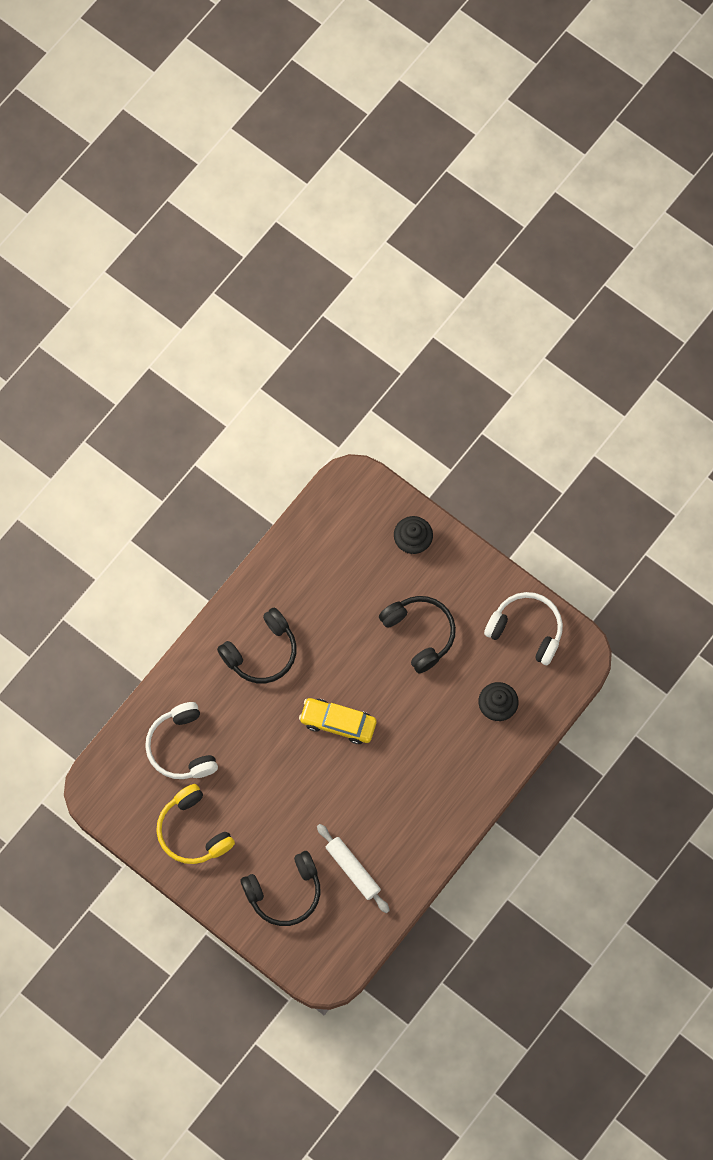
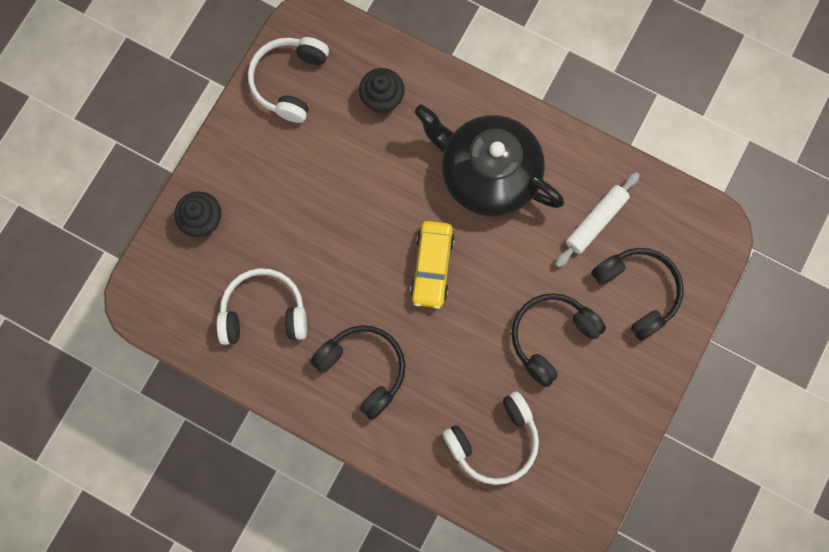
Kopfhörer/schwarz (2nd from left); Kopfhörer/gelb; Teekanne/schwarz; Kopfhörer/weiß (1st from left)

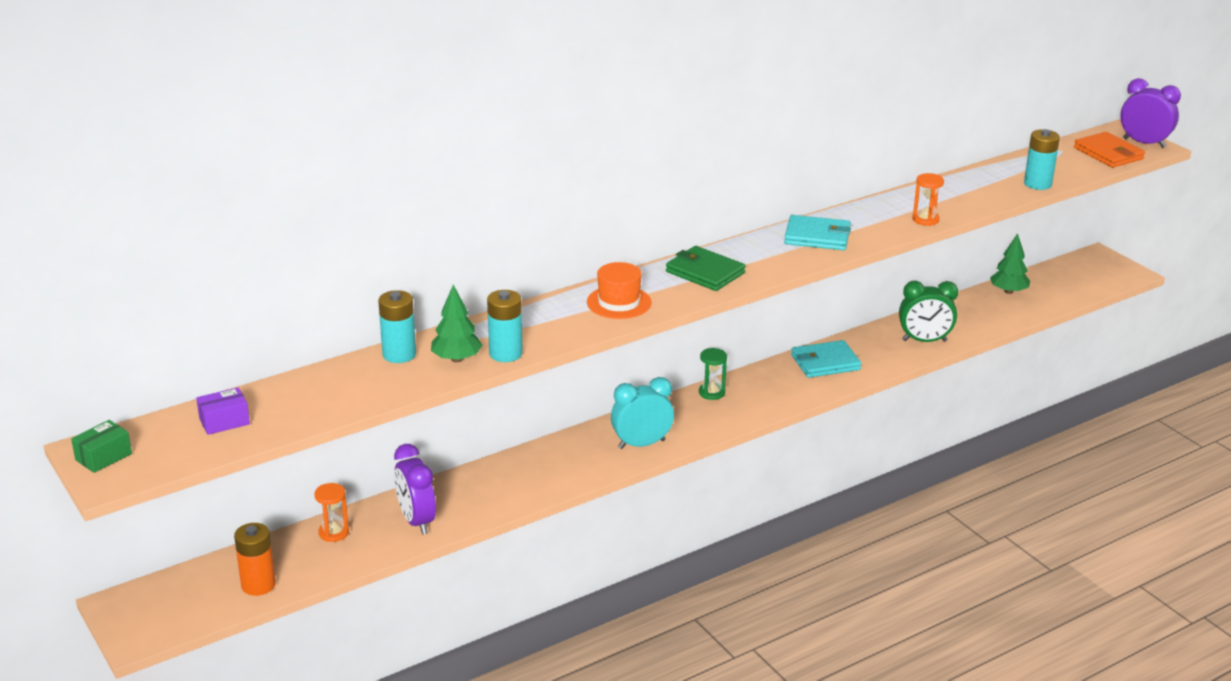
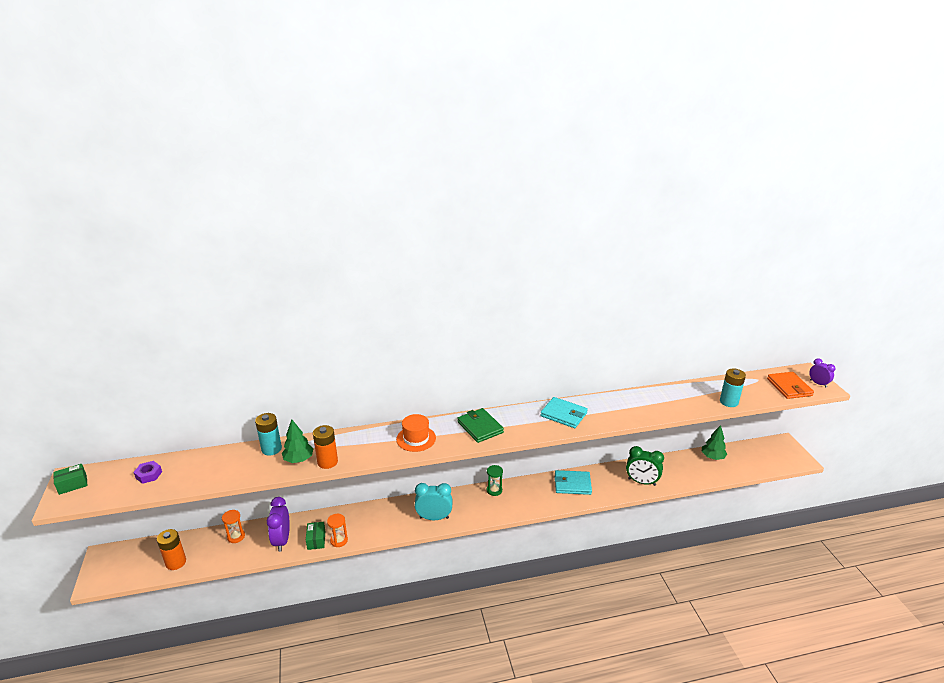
Wecker/lila (2nd from left); Sanduhr/orange (2nd from left); Batterie/orange (2nd from left); Sechskantmutter/lila; Schachtel/grün (2nd from left)

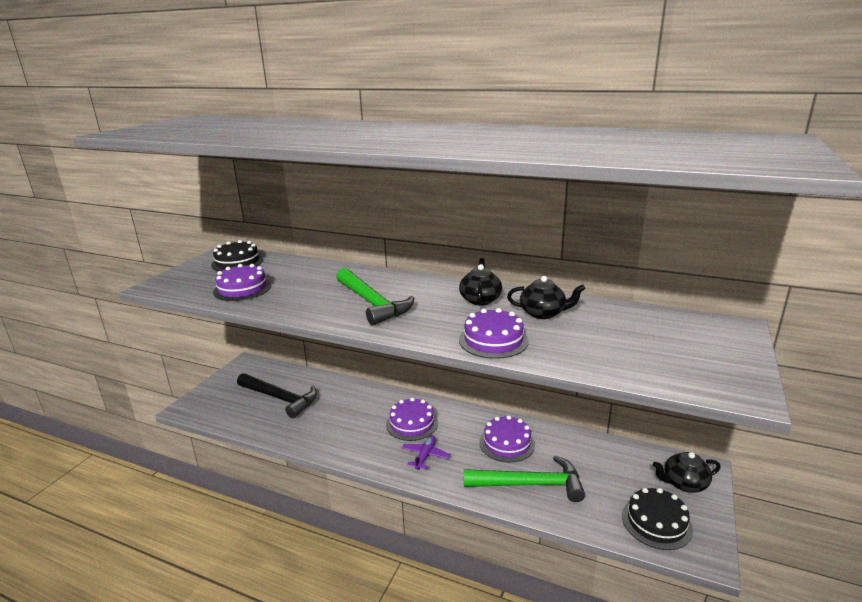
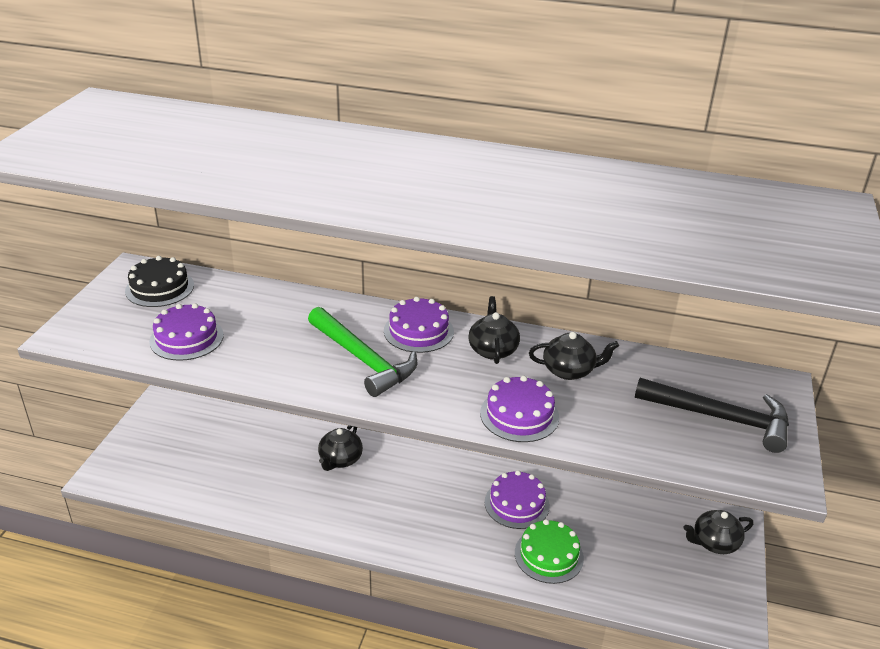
Hammer/schwarz; Kuchen/lila (2nd from left); Flugzeug/lila; Kuchen/grün; Kuchen/schwarz (2nd from left in the first image); Teekanne/schwarz (1st from left)

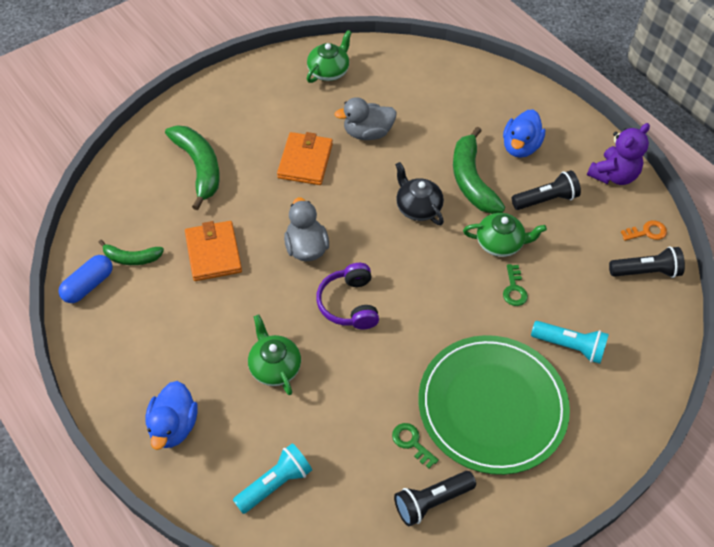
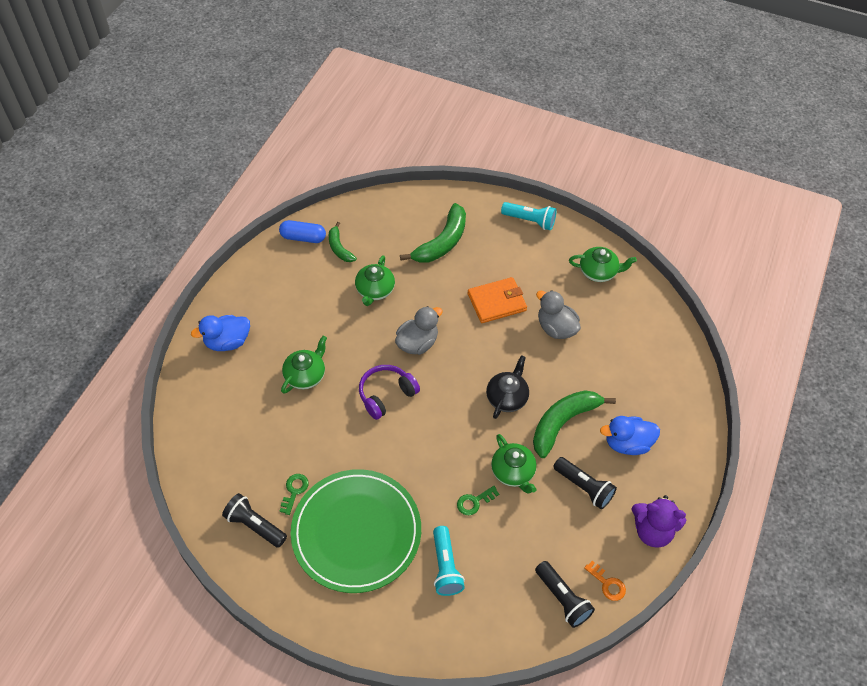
Teekanne/grün (2nd from left); Taschenlampe/türkis (2nd from left)

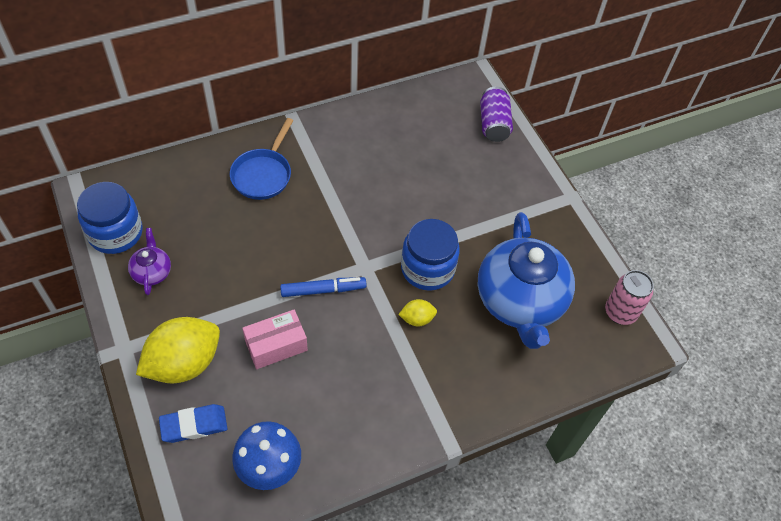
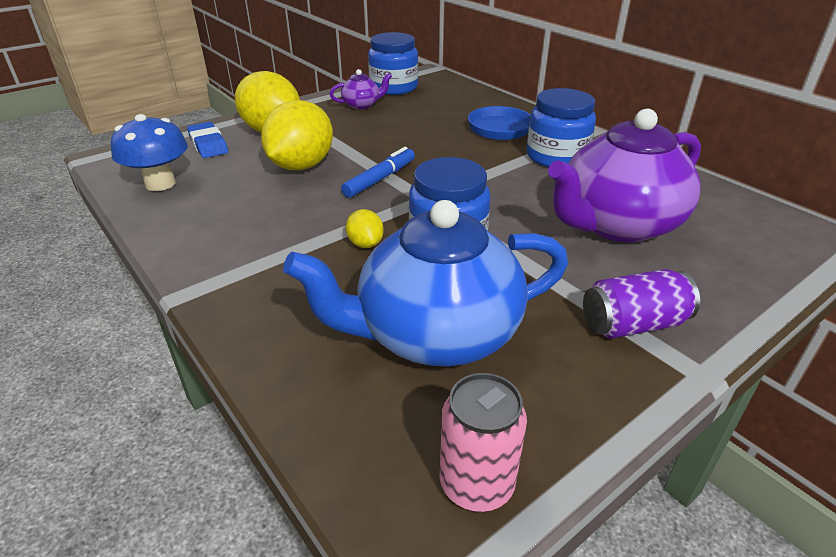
Dose/lila; Filzstift/blau; Zitrone/gelb (2nd from left); Einmachglas/blau (3rd from left); Teekanne/lila (2nd from left)

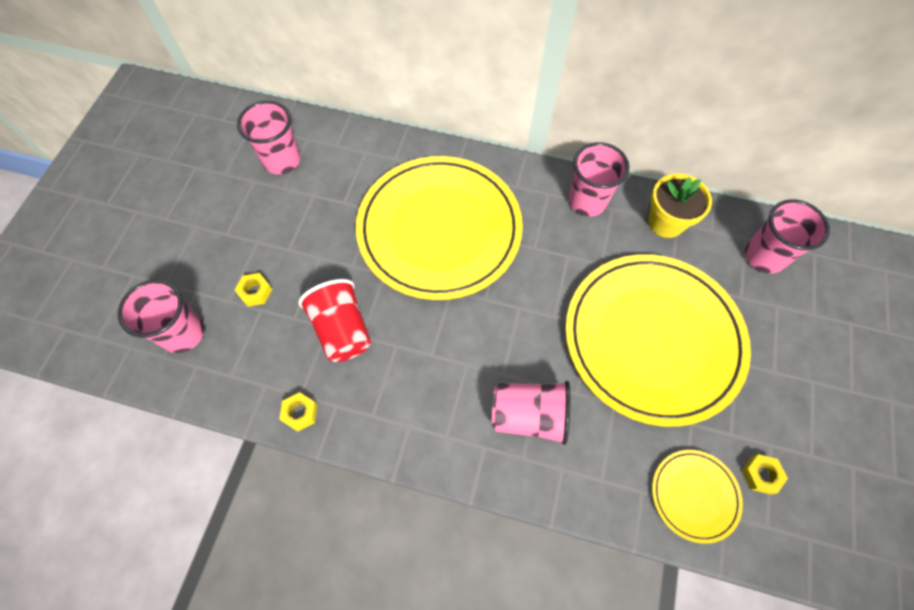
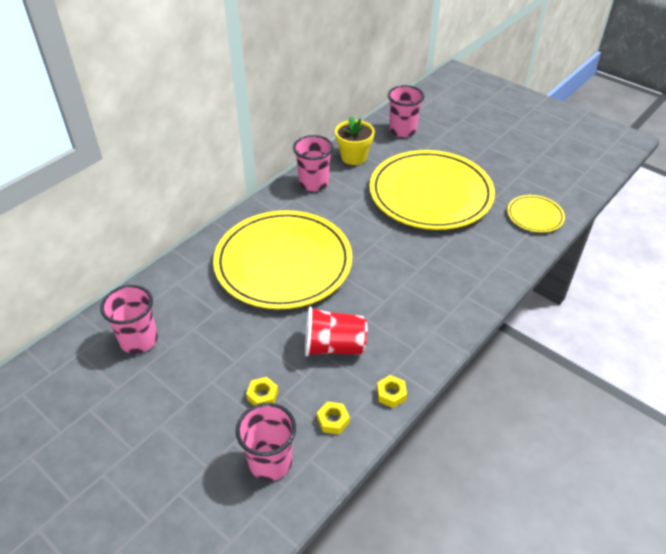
Becher/rosa (3rd from left in the first image); Sechskantmutter/gelb (2nd from left)

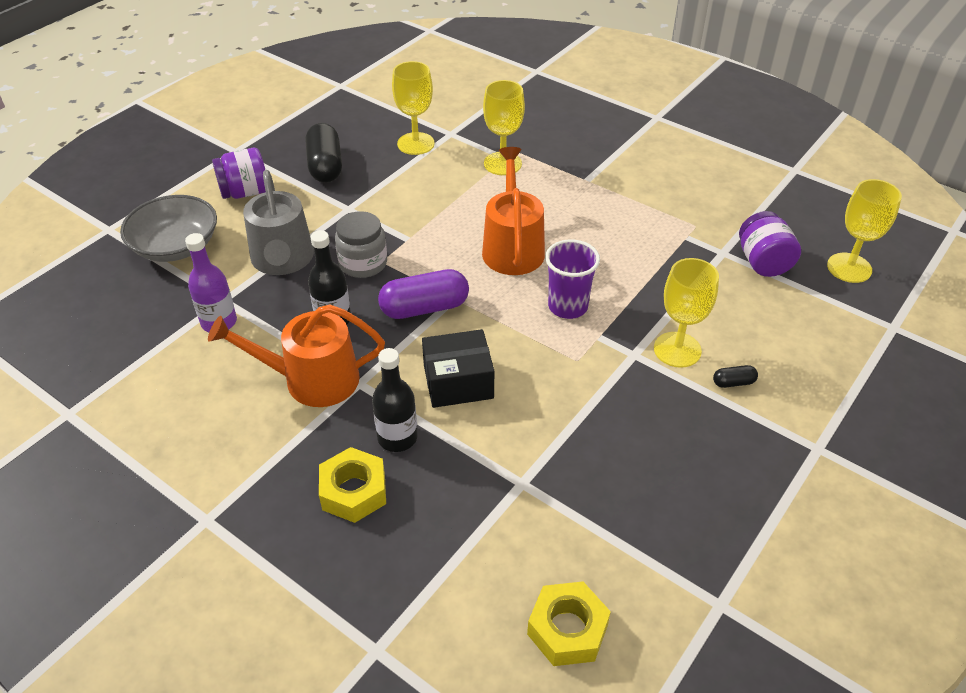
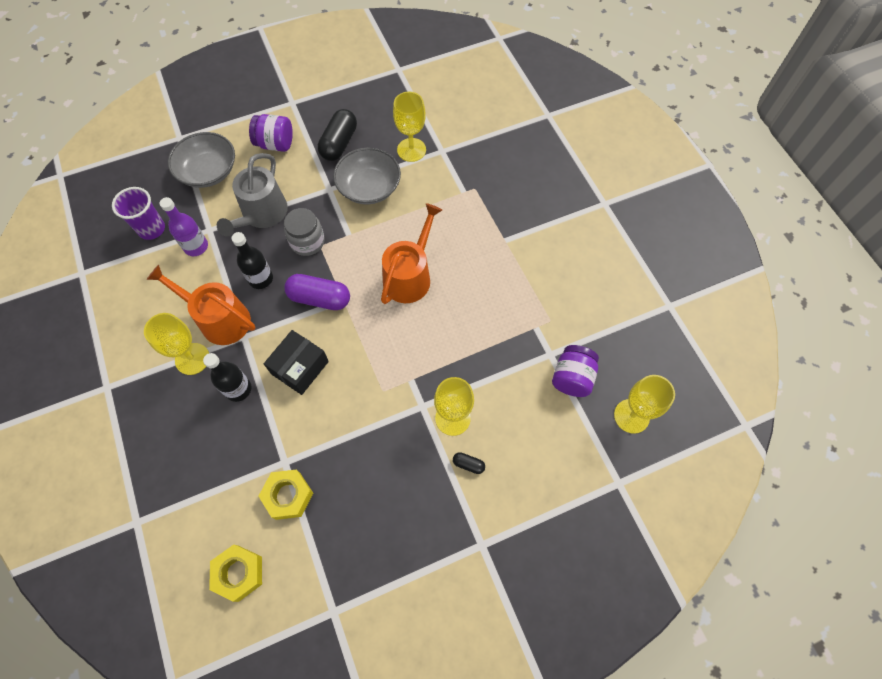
Kelch/gelb (1st from left); Becher/lila; Schachtel/schwarz; Sechskantmutter/gelb (2nd from left); Schüssel/grau (2nd from left)

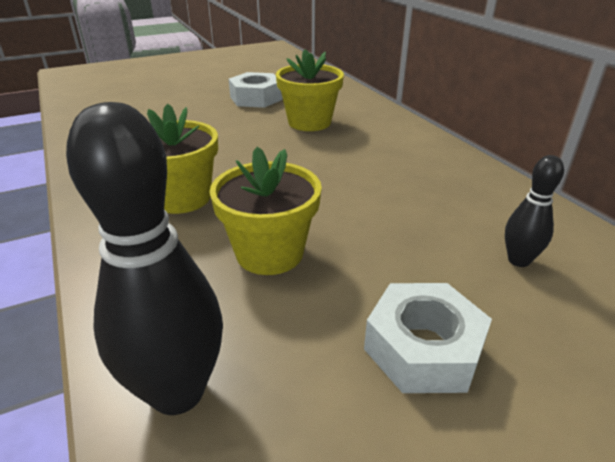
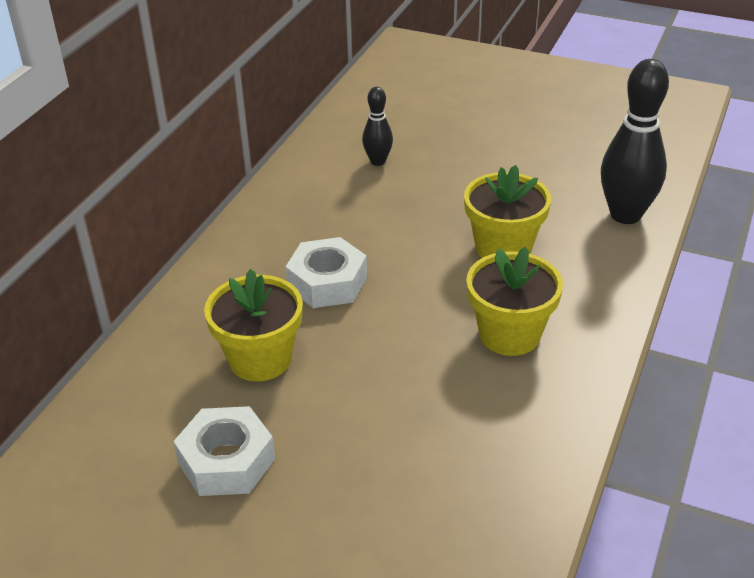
Sechskantmutter/weiß (2nd from left)

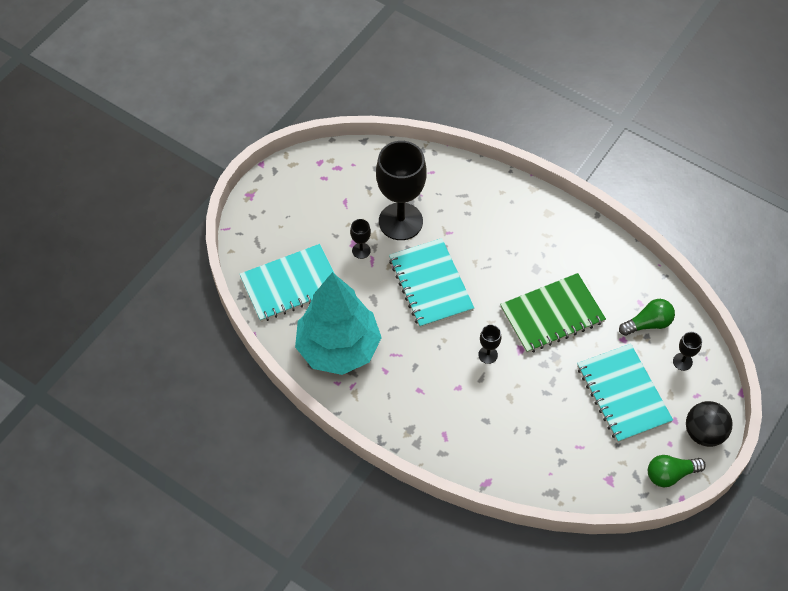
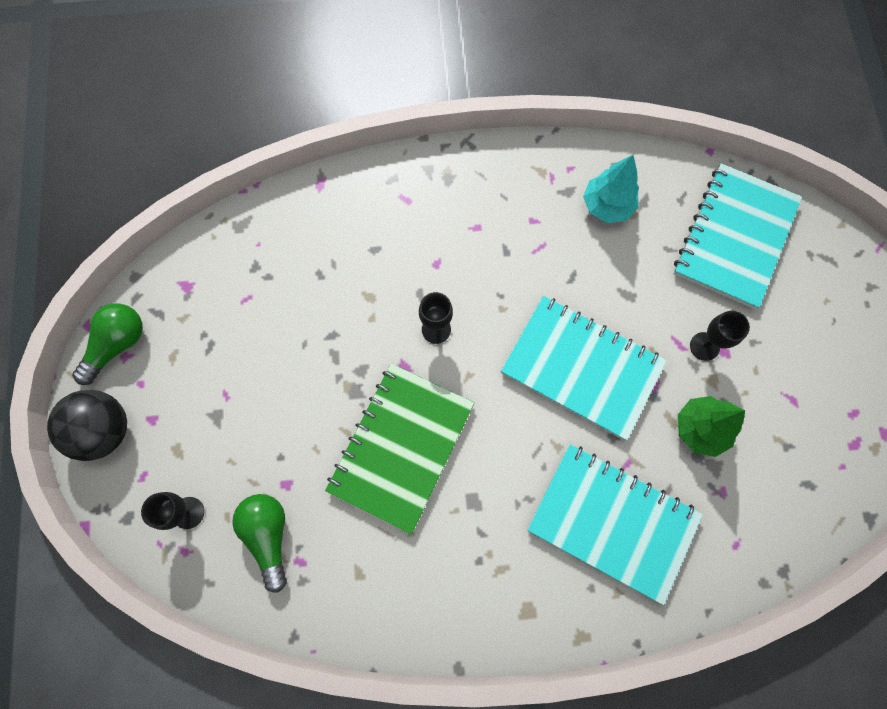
Baum/grün; Baum/türkis; Glühbirne/grün (2nd from left); Notizbuch/türkis (2nd from left)

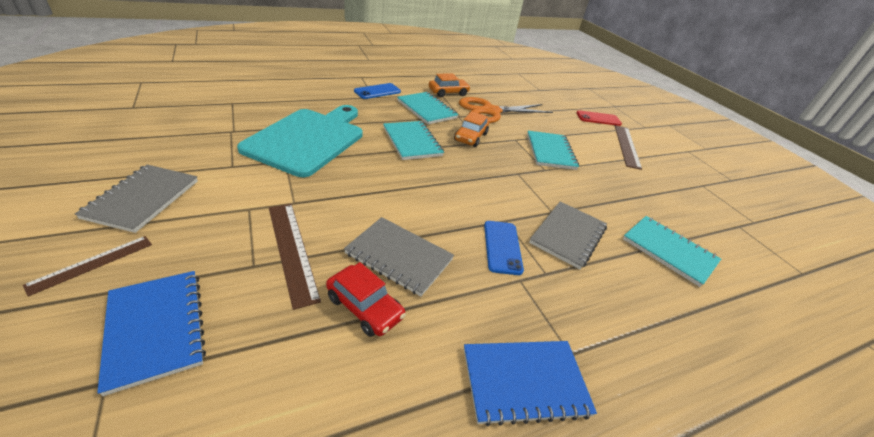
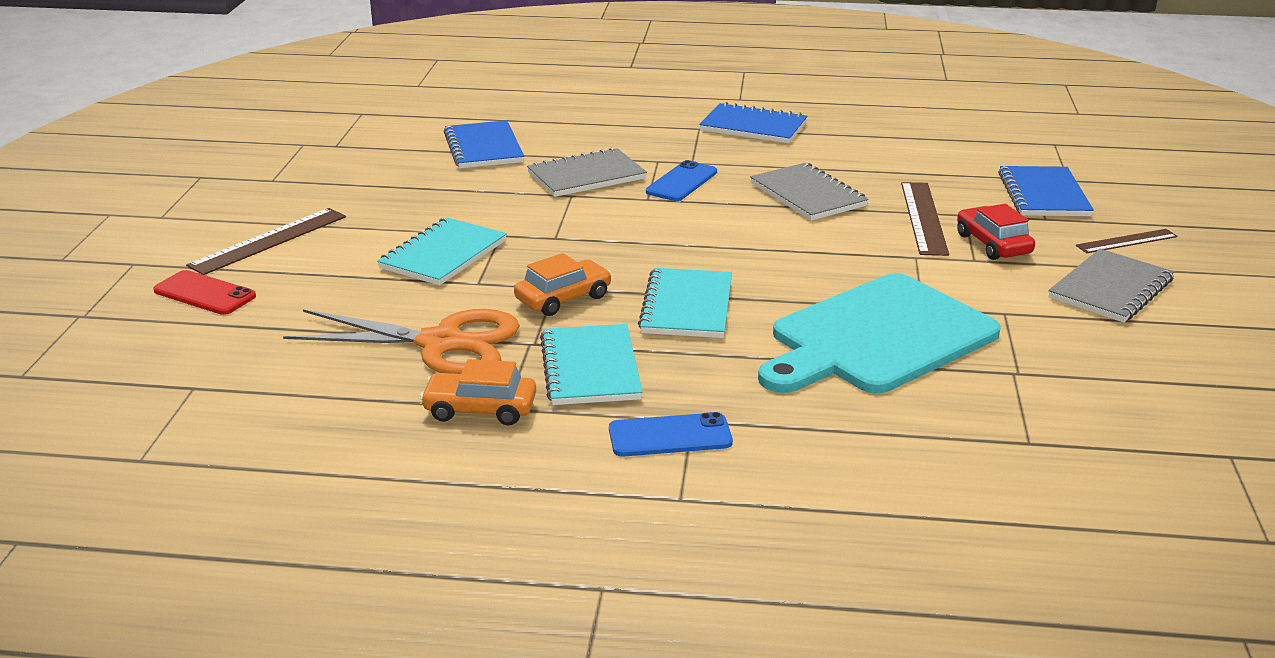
Notizbuch/blau (1st from left); Auto/rot

